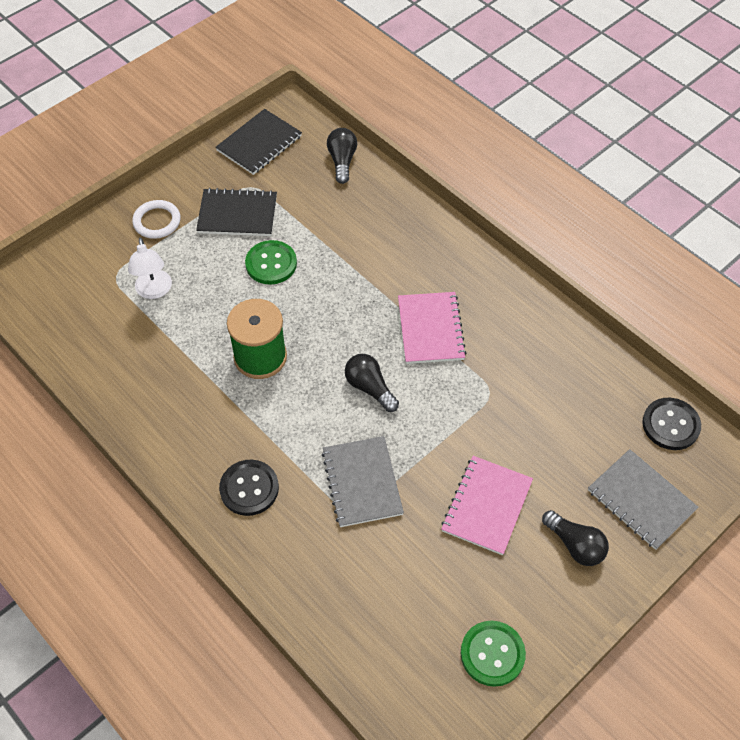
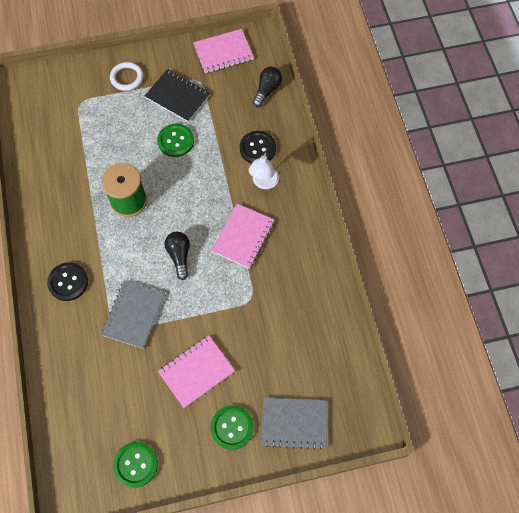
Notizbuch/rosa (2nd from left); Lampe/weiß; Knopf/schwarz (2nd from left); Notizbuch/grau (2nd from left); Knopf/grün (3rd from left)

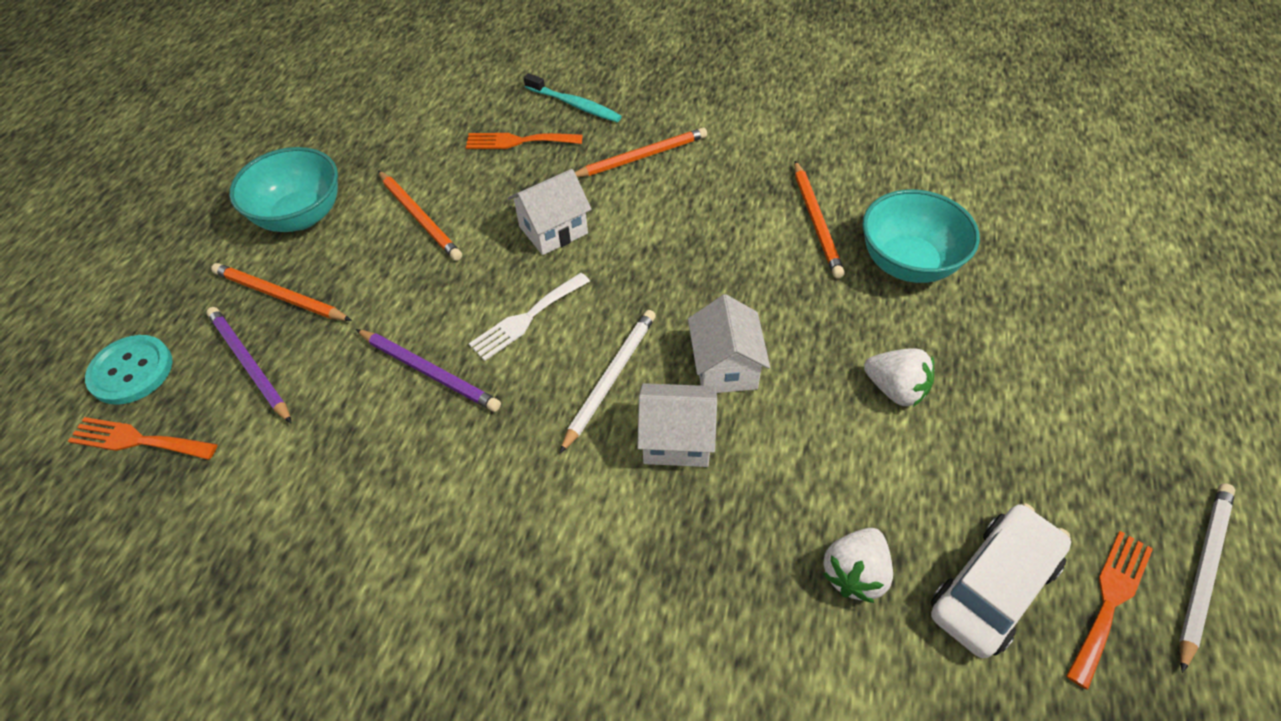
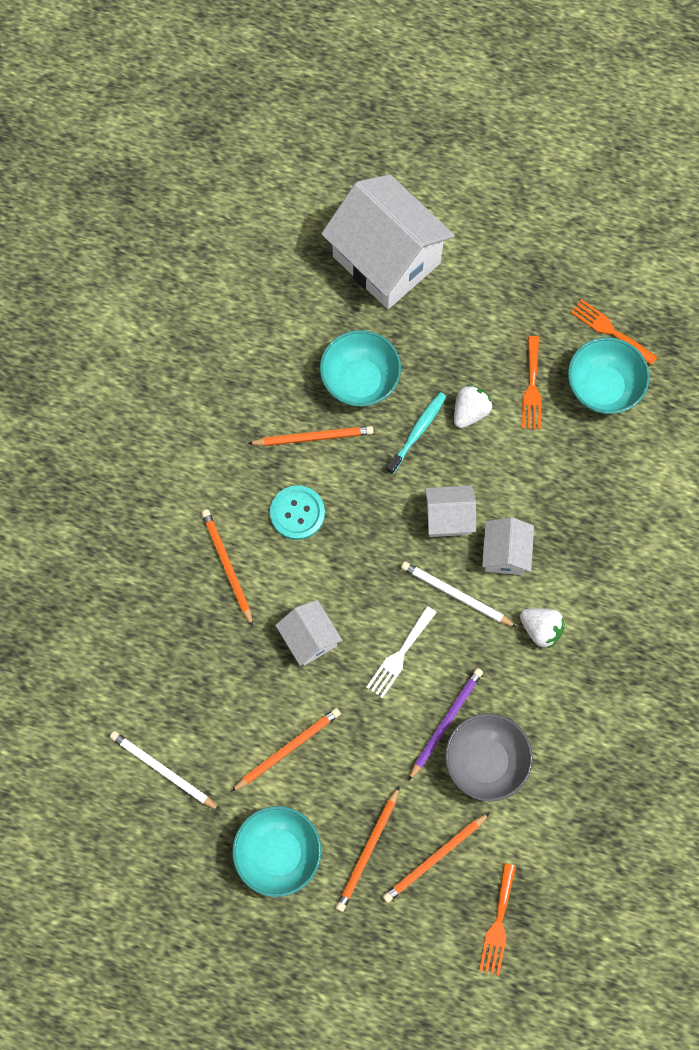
Zahnbürste/türkis; Gabel/orange (2nd from left); Gabel/weiß; Bleistift/orange (5th from left); Knopf/türkis; Bleistift/weiß (1st from left); Schüssel/türkis (3rd from left); Erdbeere/weiß (2nd from left); Haus/weiß (2nd from left); Schüssel/grau

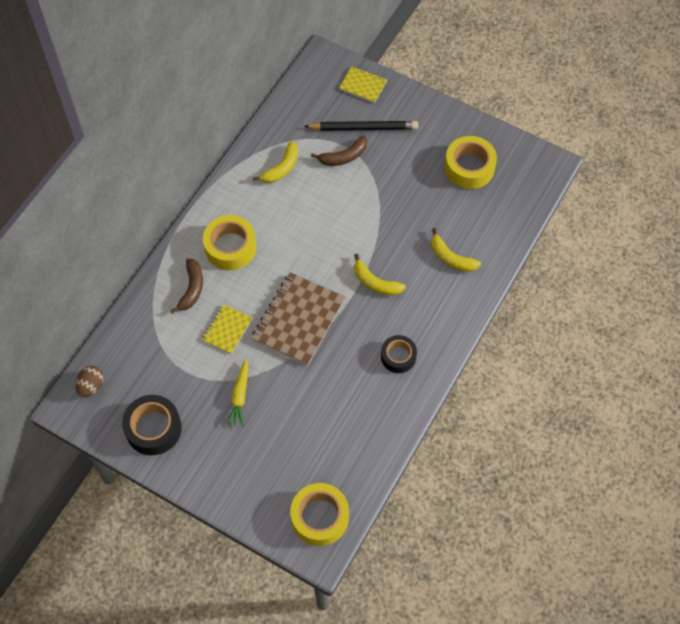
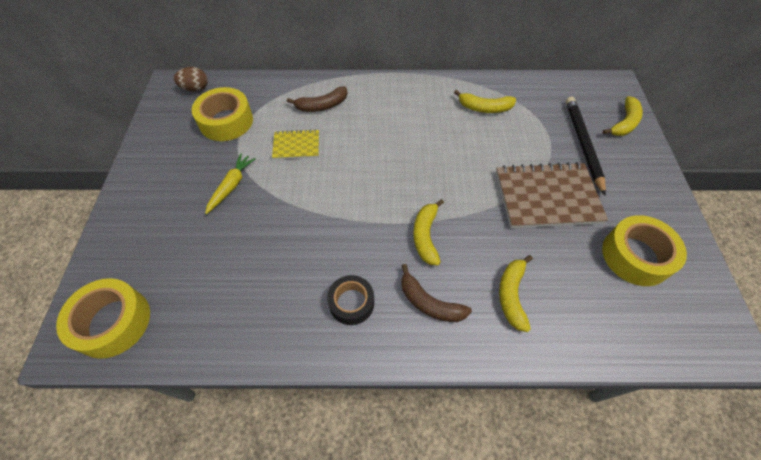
Banane/gelb (4th from left); Bleistift/schwarz; Banane/braun (2nd from left); Klebeband/gelb (2nd from left); Notizbuch/braun; Karotte/gelb; Klebeband/schwarz (1st from left in the first image)

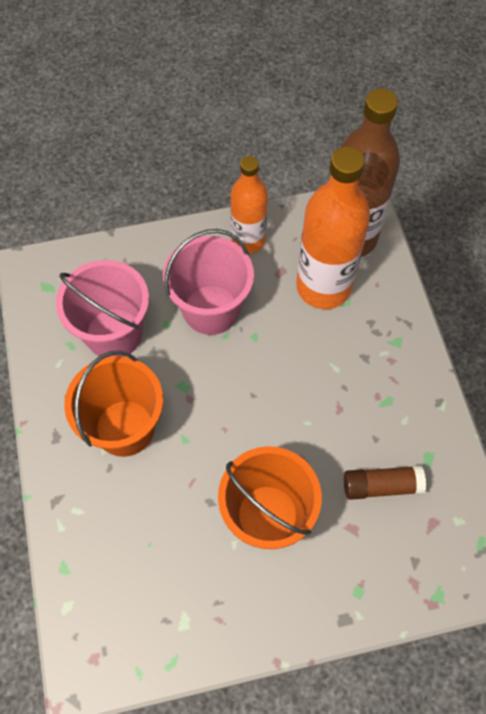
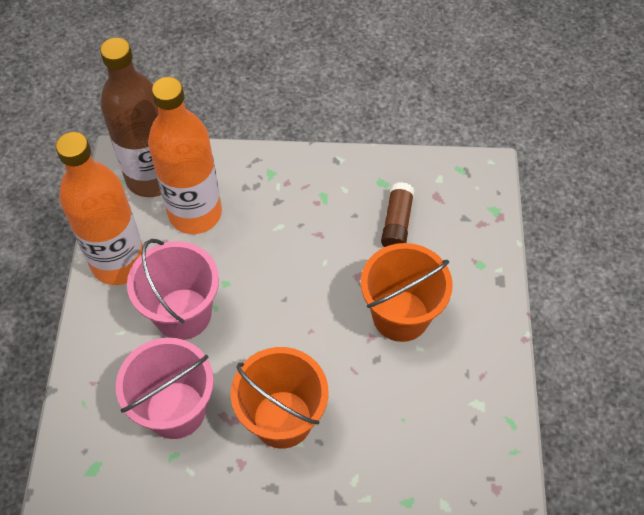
Flasche/orange (1st from left)

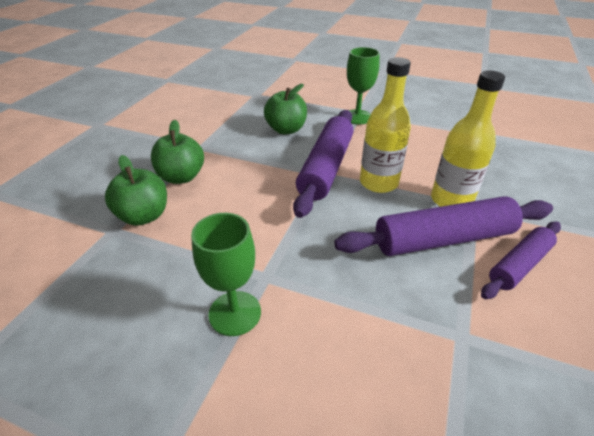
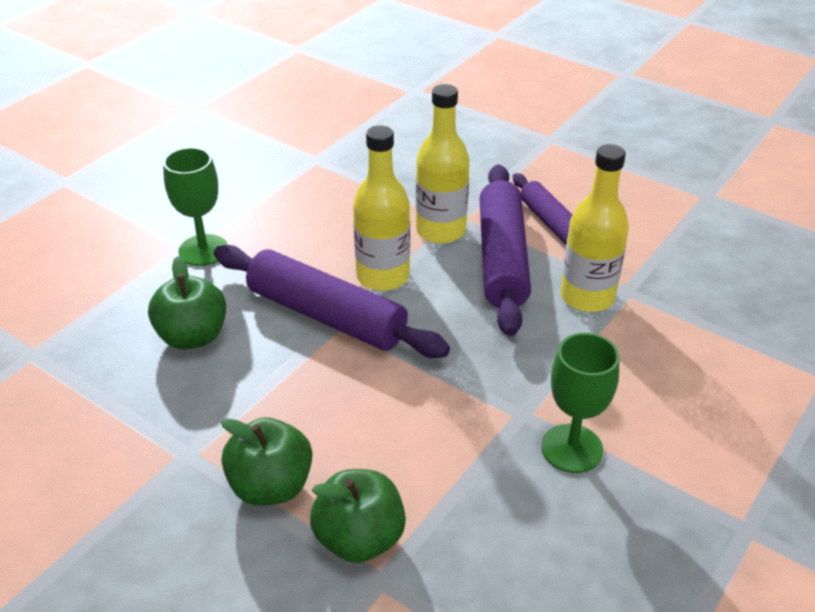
Flasche/gelb (3rd from left)

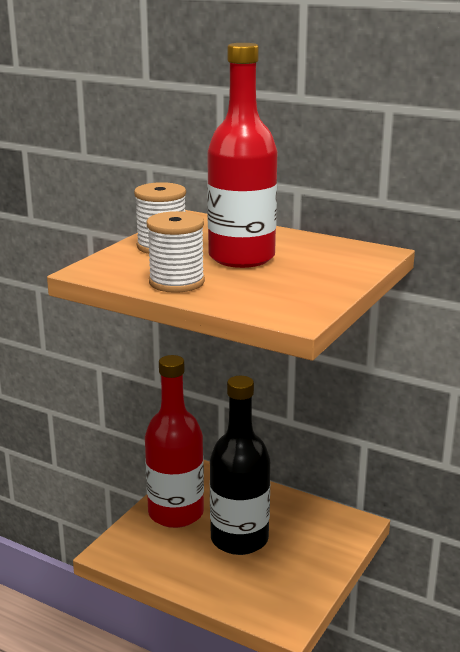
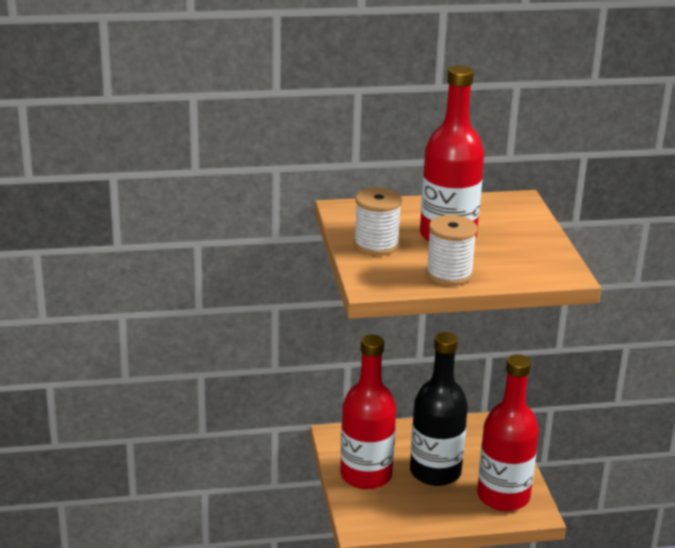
Flasche/rot (3rd from left)

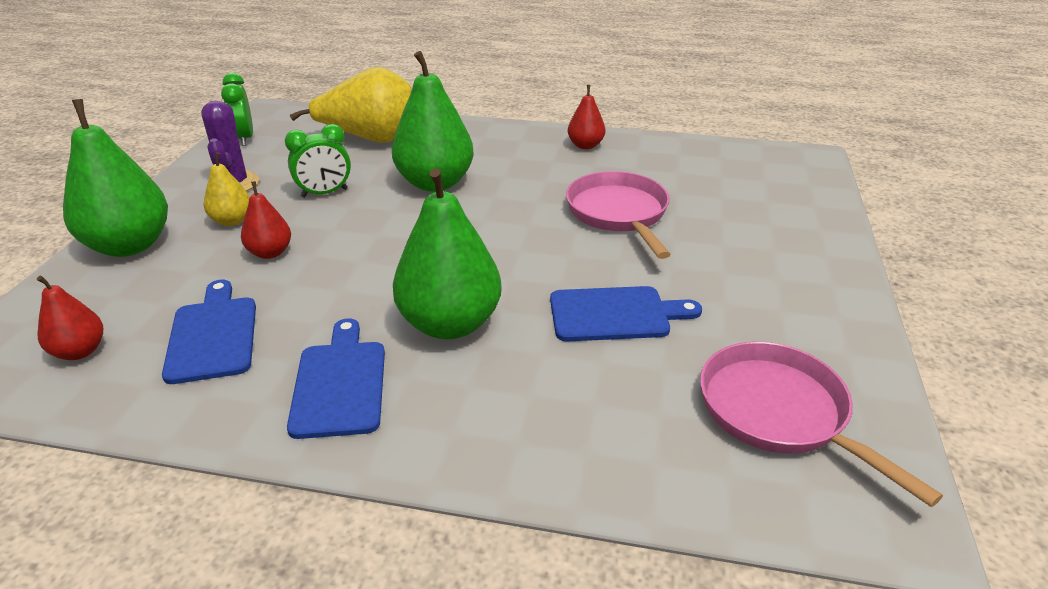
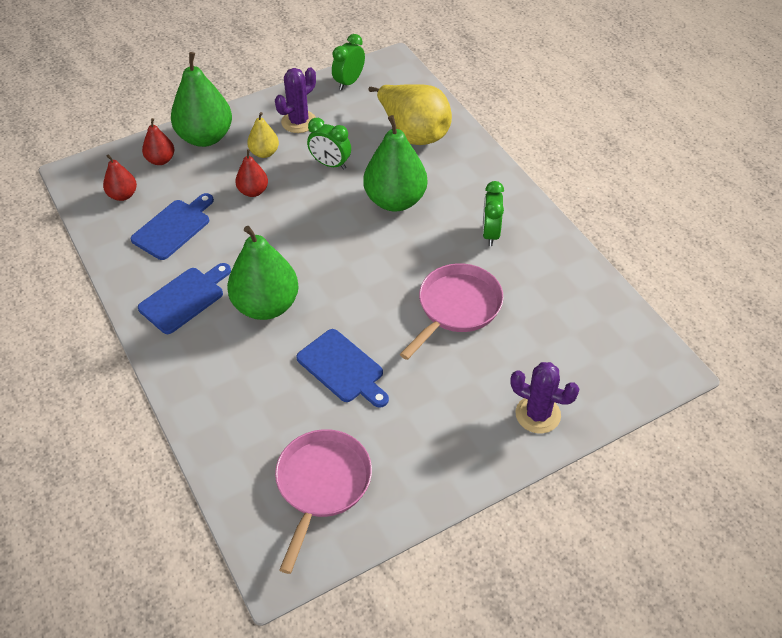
Birne/rot (2nd from left); Wecker/grün (3rd from left); Kaktus/lila (2nd from left)

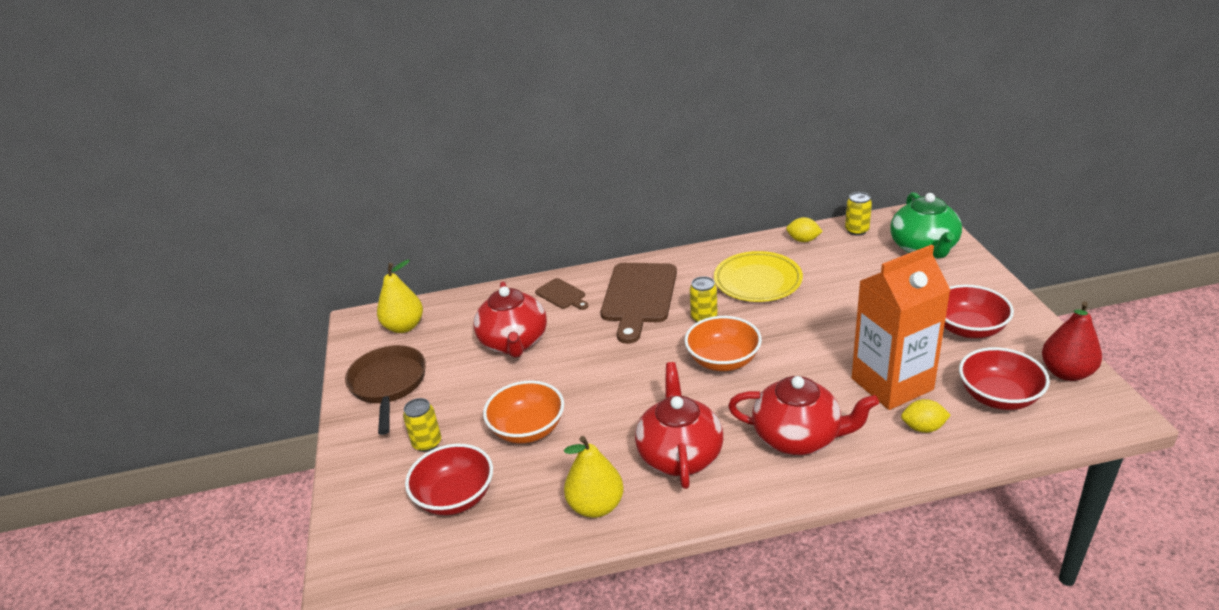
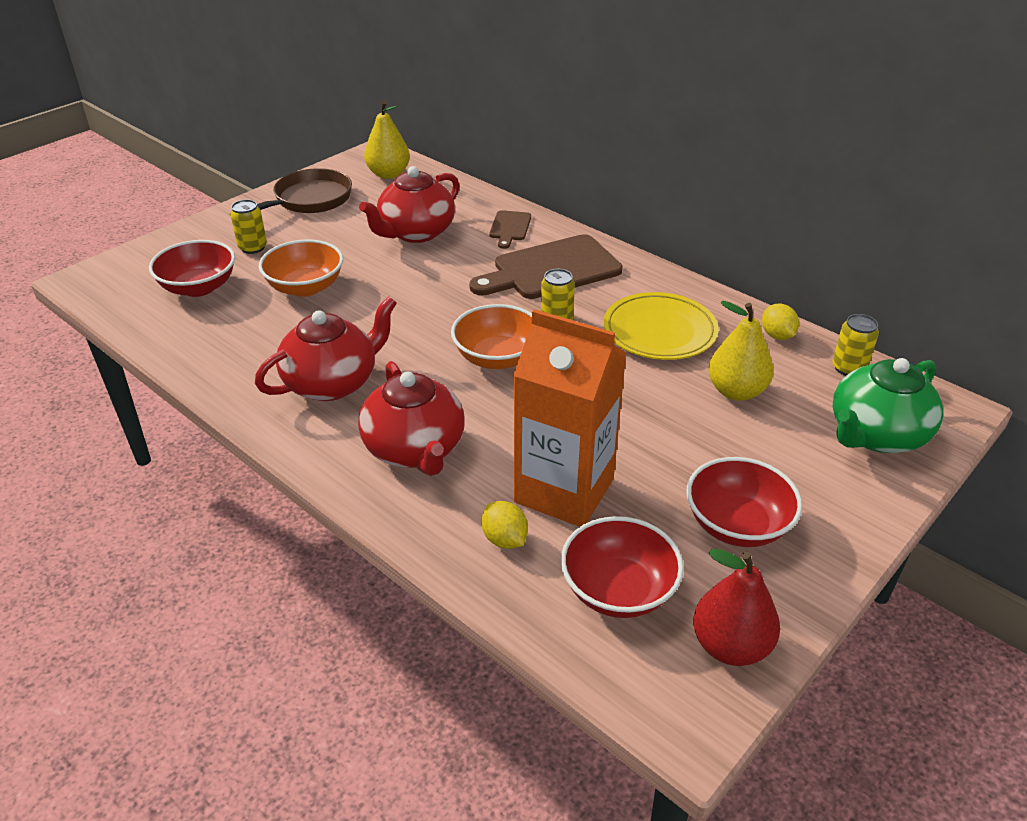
Birne/gelb (2nd from left)

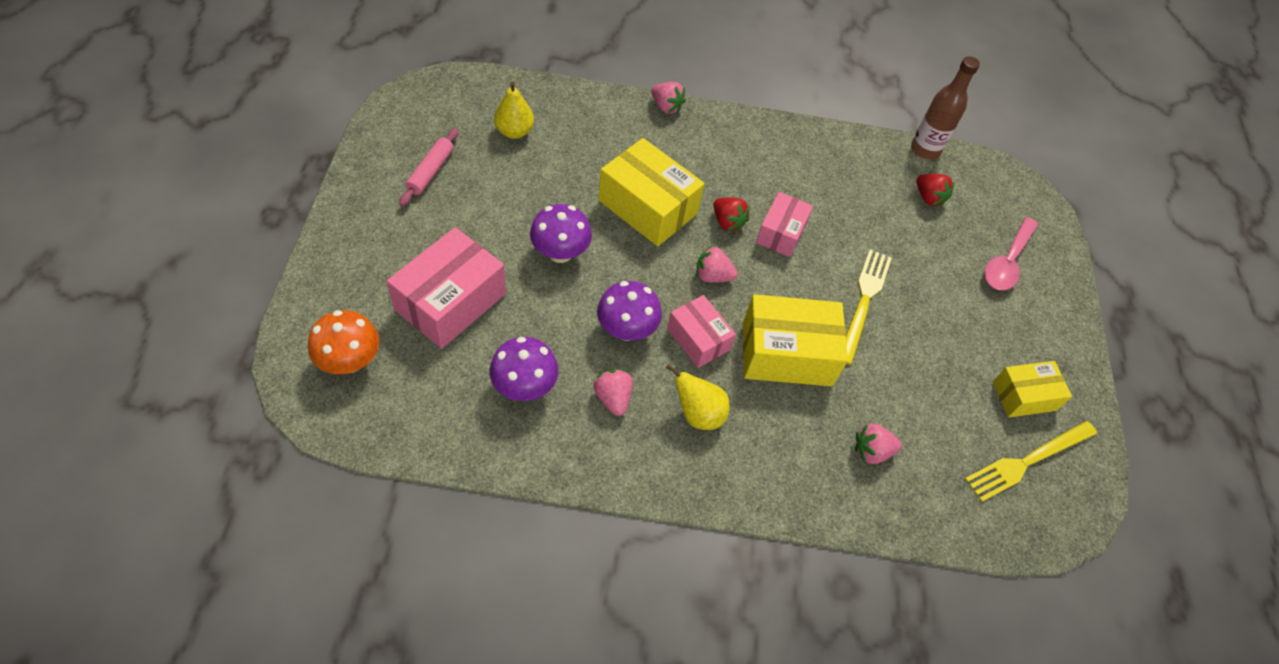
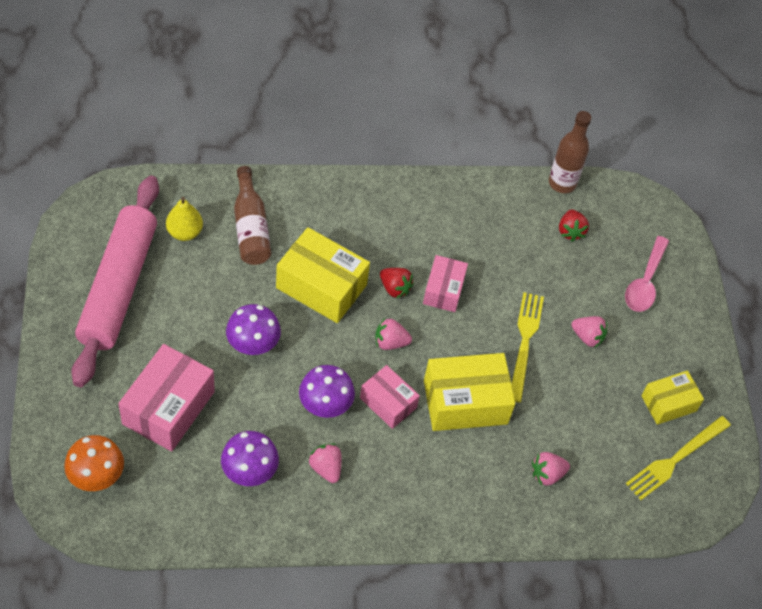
Erdbeere/rosa (4th from left); Nudelholz/rosa; Erdbeere/rot (2nd from left); Birne/gelb (2nd from left in the first image); Flasche/braun (1st from left)

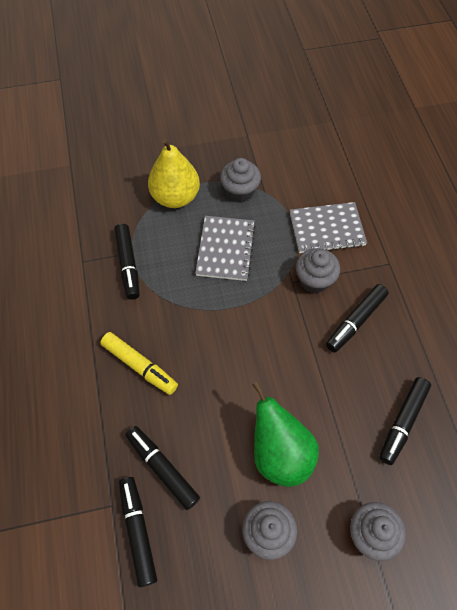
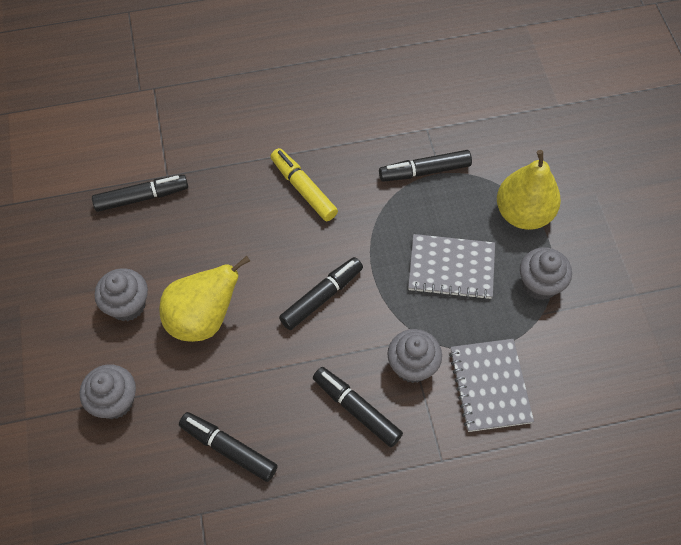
Filzstift/gelb; Birne/gelb (1st from left); Filzstift/schwarz (3rd from left)

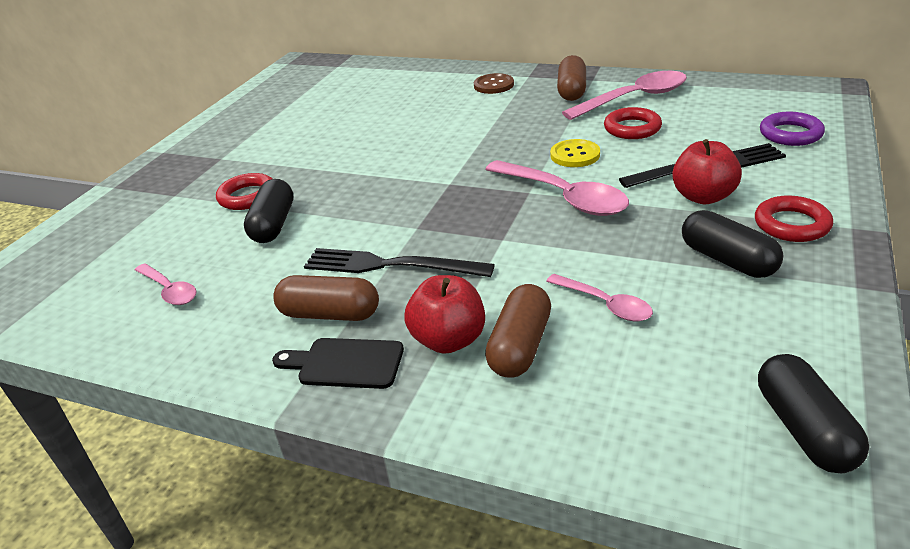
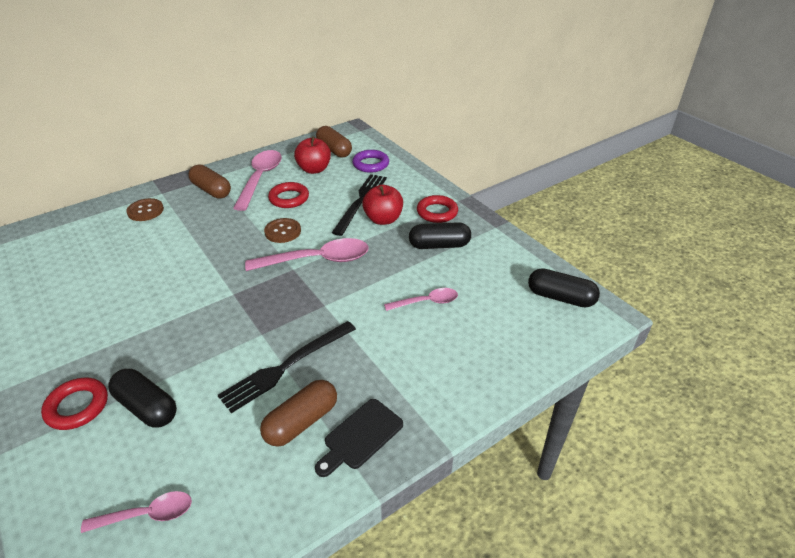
Knopf/braun (2nd from left); Apfel/rot (1st from left); Kapsel/braun (3rd from left)

